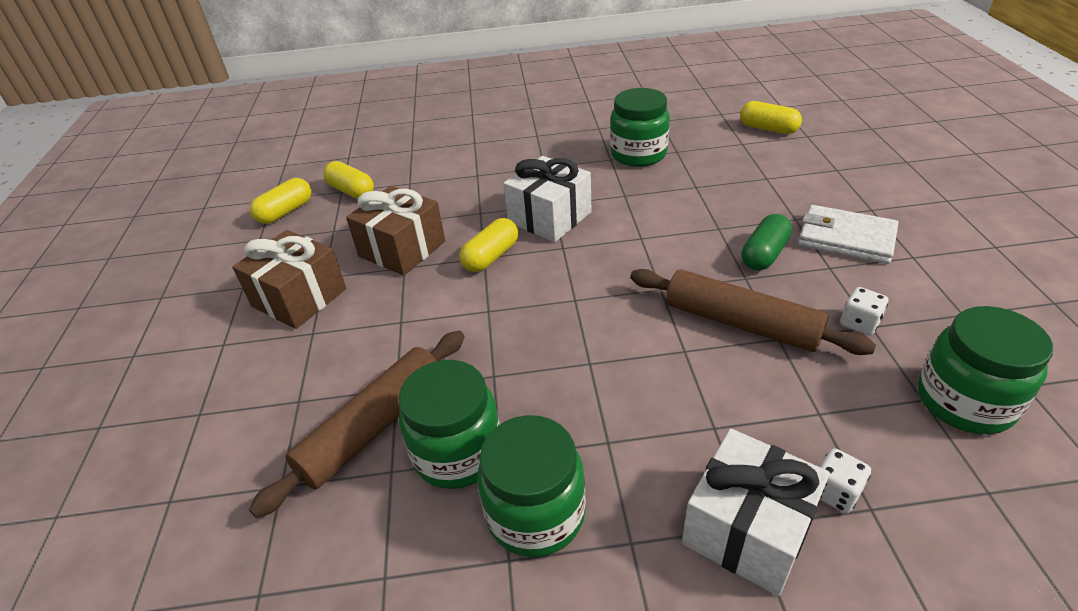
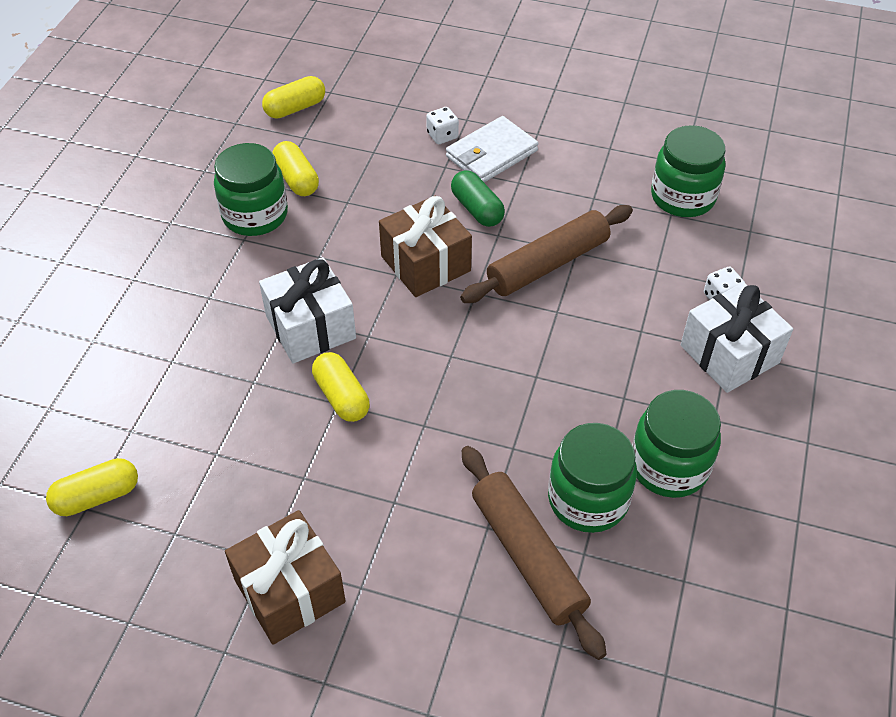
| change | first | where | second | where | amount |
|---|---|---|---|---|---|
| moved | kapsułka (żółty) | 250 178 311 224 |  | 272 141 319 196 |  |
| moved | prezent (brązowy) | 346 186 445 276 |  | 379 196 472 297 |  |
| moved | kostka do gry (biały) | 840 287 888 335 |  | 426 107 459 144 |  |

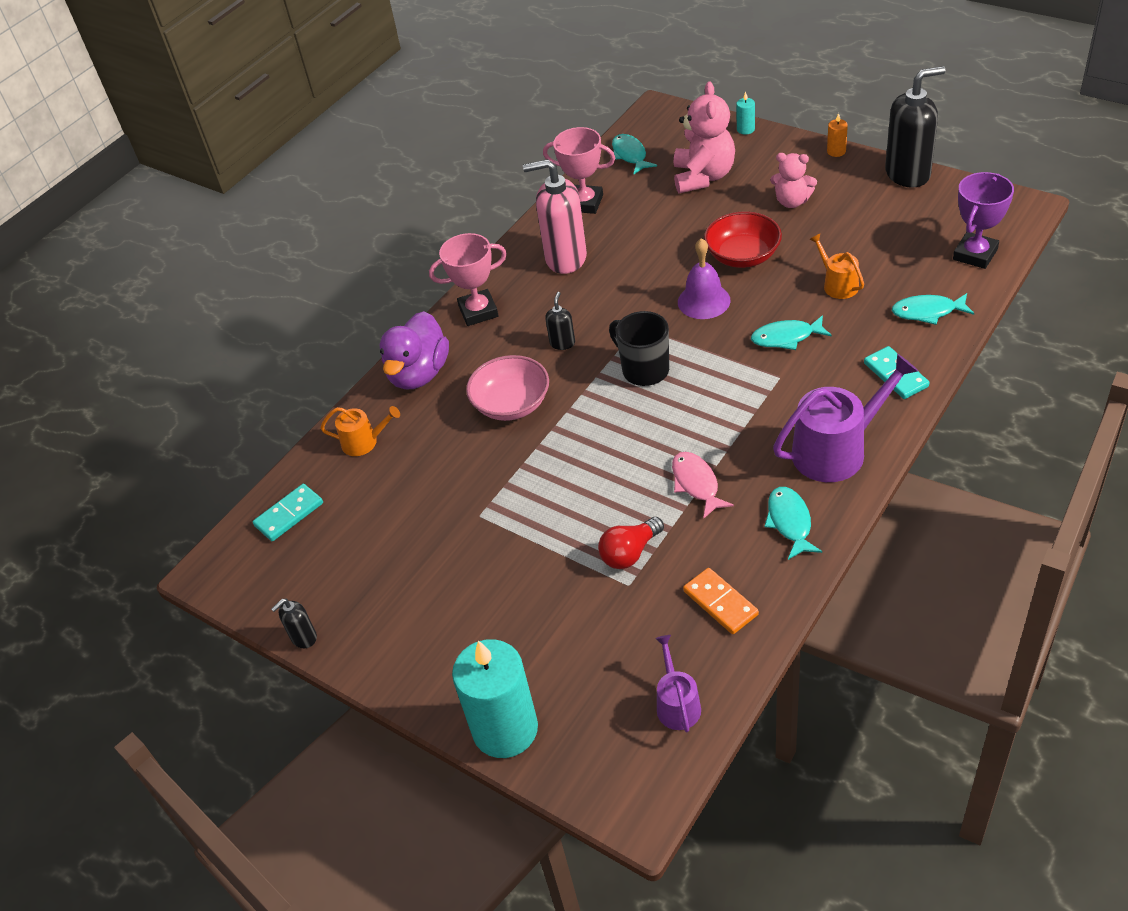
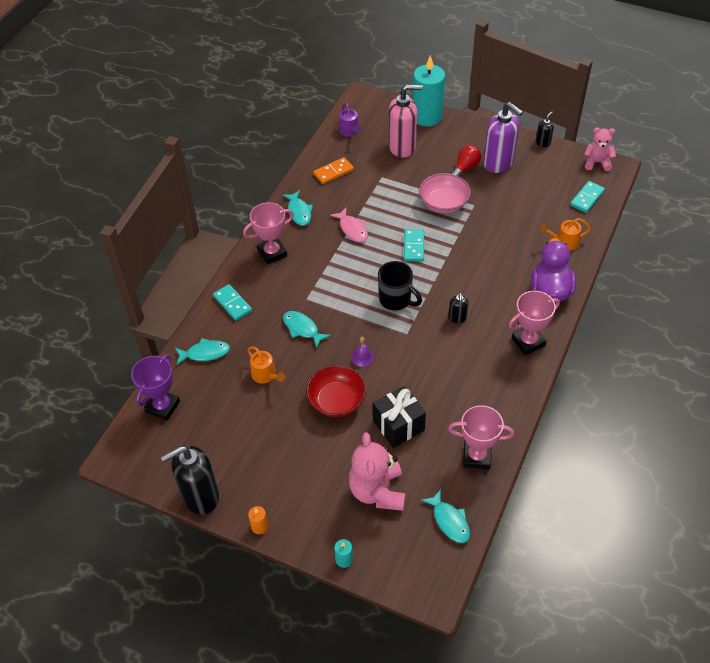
| change | first | where | second | where | amount |
|---|---|---|---|---|---|
| added |  |  | prezent (czarny) | 373 386 426 448 |  |
| added |  |  | kostka domina (turkusowy) | 404 229 424 262 |  |
| added |  |  | dozownik mydła (fioletowy) | 483 102 523 173 |  |
| moved | miska (różowy) | 466 355 549 421 |  | 419 173 471 213 |  |
| moved | dozownik mydła (różowy) | 523 159 587 274 |  | 388 84 423 158 |  |
| moved | żarówka (czerwony) | 598 517 664 569 |  | 451 145 481 177 |  |
| moved | miś (różowy) | 770 153 817 208 |  | 584 127 616 171 |  |
| replaced | konewka (fioletowy) | 773 354 918 482 | puchar (różowy) | 243 202 294 264 |  |
| turned | kostka domina (pomarańczowy) | 683 568 759 634 |  | 313 157 354 184 | 75 degrees counterclockwise |
| turned | ryba (turkusowy) | 751 315 832 350 |  | 283 311 331 348 | 120 degrees counterclockwise |
| resized | dzwonek (fioletowy) | 678 238 730 319 |  | 351 337 374 367 | x0.59 |

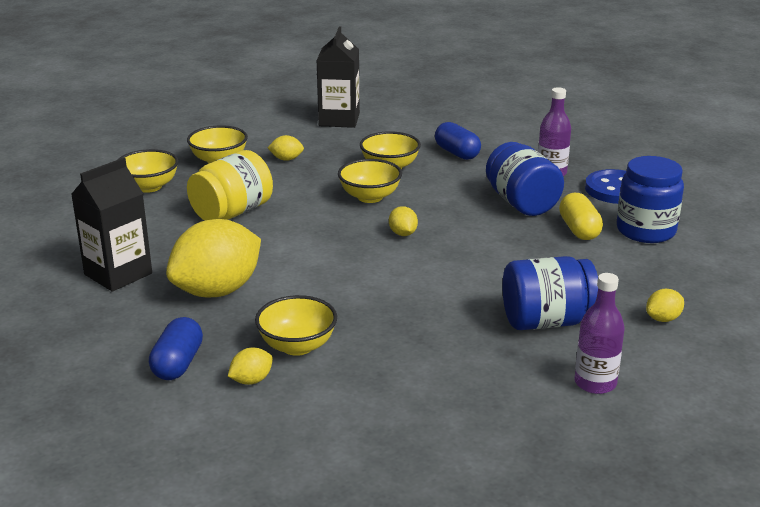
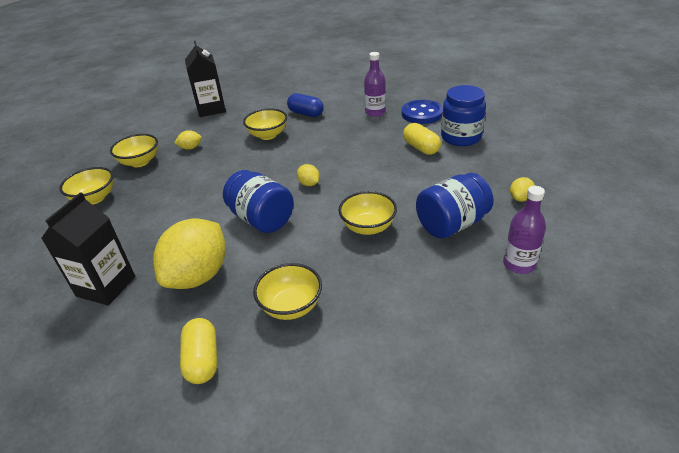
| change | first | where | second | where | amount |
|---|---|---|---|---|---|
| removed | słoik (żółty) | 187 150 273 221 |  |  |  |
| removed | cytryna (żółty) | 228 348 273 385 |  |  |  |
| moved | miska (żółty) | 338 159 402 203 |  | 338 191 397 235 |  |
| moved | słoik (niebieski) | 486 142 564 216 |  | 223 170 294 233 |  |
| recoloured | kapsułka (niebieski) | 149 317 203 380 | kapsułka (żółty) | 180 318 217 384 |  |

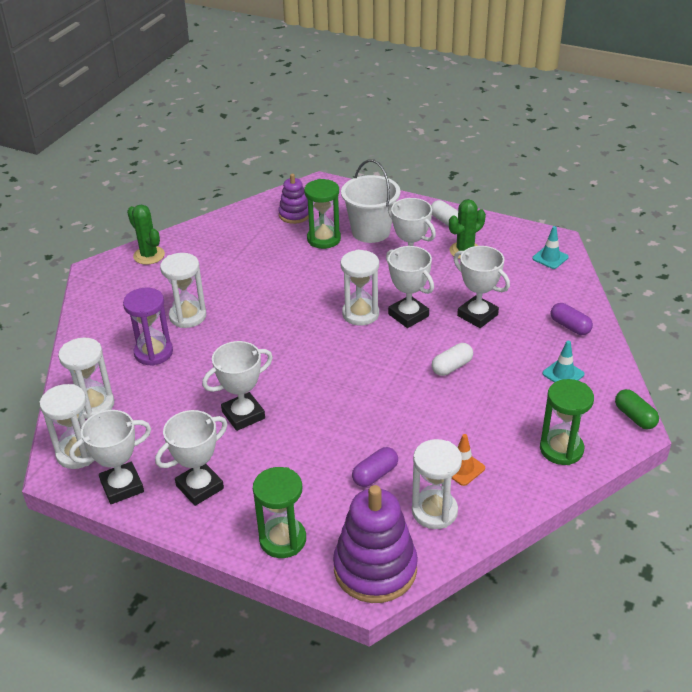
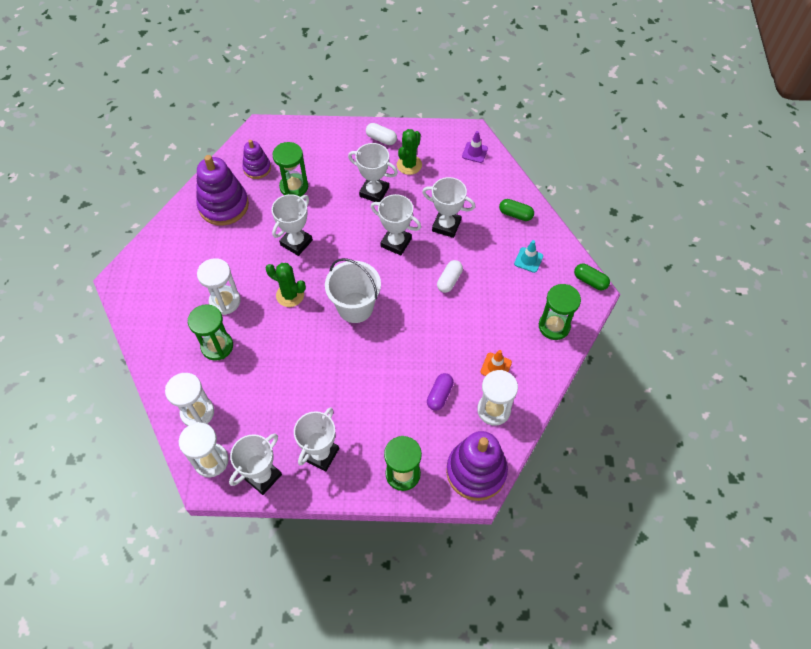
| change | first | where | second | where | amount |
|---|---|---|---|---|---|
| removed | klepsydra (biały) | 341 250 379 325 |  |  |  |
| added |  |  | zabawka nakładanka (fioletowy) | 196 155 249 226 |  |
| moved | kaktus (zielony) | 127 205 165 265 |  | 265 263 306 307 |  |
| moved | puchar (biały) | 202 341 273 431 |  | 271 194 313 256 |  |
| moved | wiadro (biały) | 341 159 400 243 |  | 325 258 381 323 |  |
| recoloured | klepsydra (fioletowy) | 123 288 173 366 | klepsydra (zielony) | 188 304 233 361 |  |
| recoloured | pachołek (turkusowy) | 532 226 569 269 | pachołek (fioletowy) | 462 131 488 163 |  |
| recoloured | kapsułka (fioletowy) | 551 303 593 335 | kapsułka (zielony) | 499 199 534 221 |  |

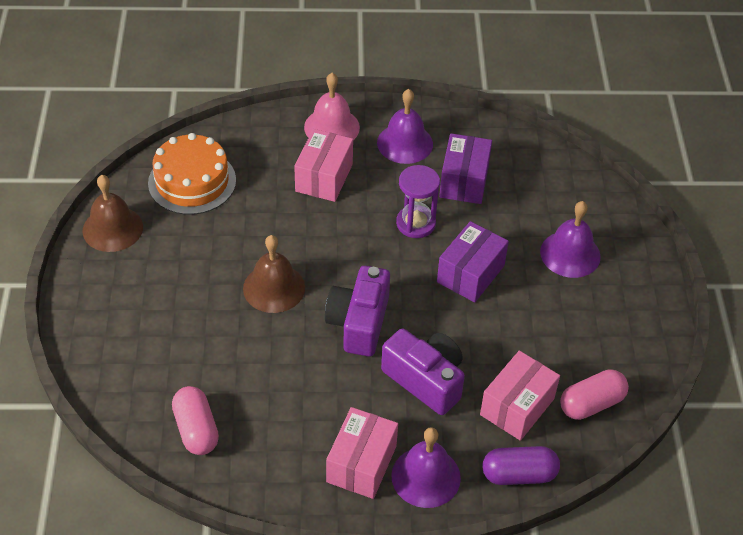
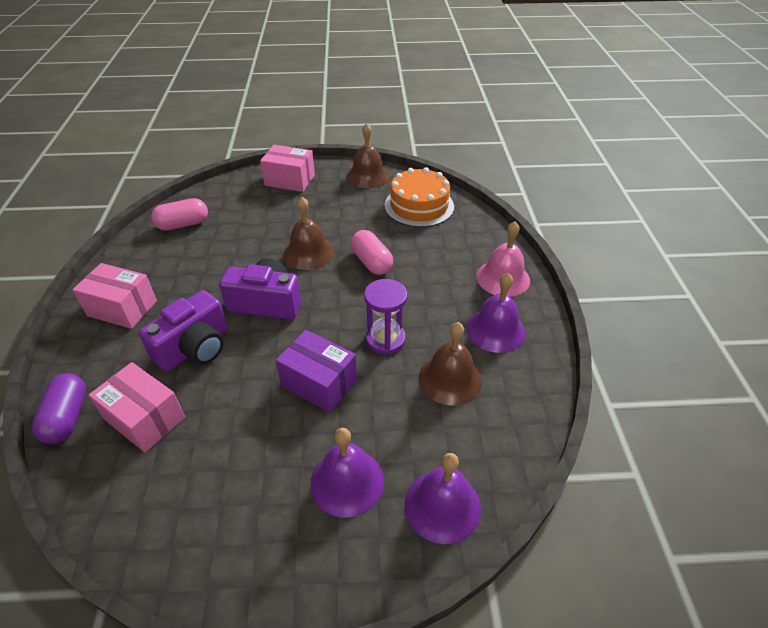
| change | first | where | second | where | amount |
|---|---|---|---|---|---|
| moved | pudełko (różowy) | 294 129 353 202 |  | 260 145 315 192 |  |
| moved | dzwonek (fioletowy) | 391 427 461 508 |  | 405 453 481 544 |  |
| moved | kapsułka (różowy) | 560 369 629 420 |  | 351 230 393 275 |  |
| replaced | pudełko (fioletowy) | 439 133 492 204 | dzwonek (brązowy) | 419 322 482 406 |  |

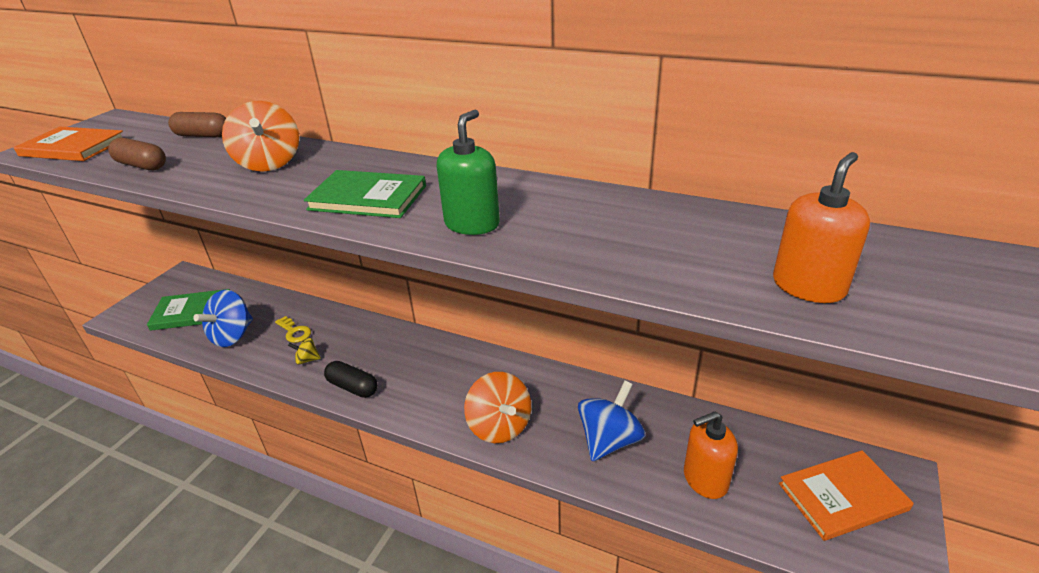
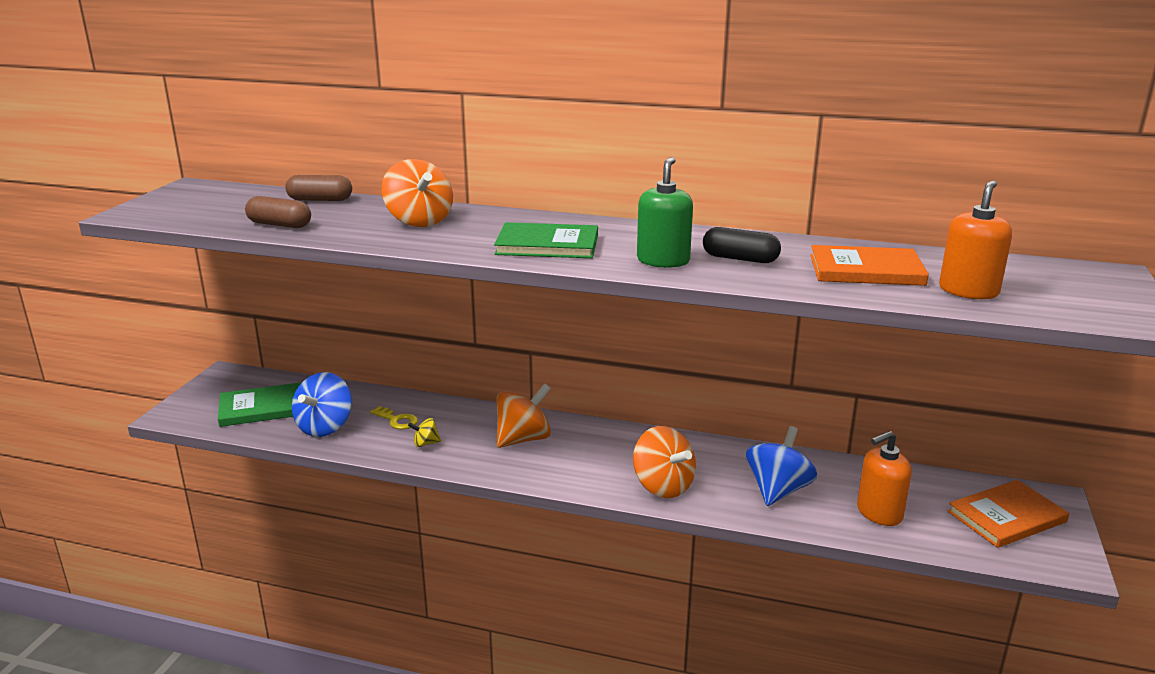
| change | first | where | second | where | amount |
|---|---|---|---|---|---|
| added |  |  | bączek (pomarańczowy) | 497 383 551 448 |  |
| moved | książka (pomarańczowy) | 14 127 123 161 |  | 810 245 929 286 |  |
| moved | kapsułka (czarny) | 324 361 378 398 |  | 703 227 781 263 |  |

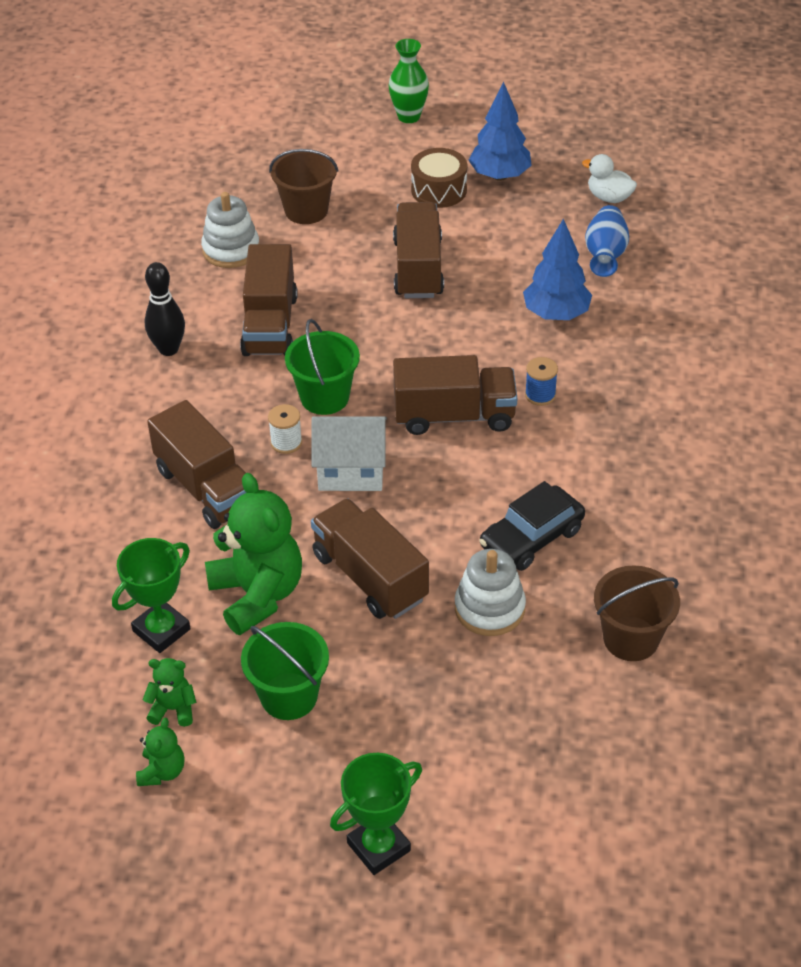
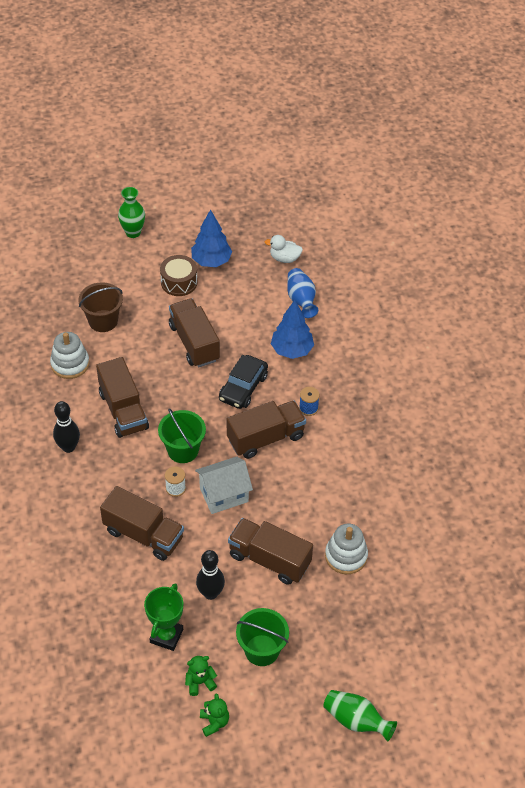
| change | first | where | second | where | amount |
|---|---|---|---|---|---|
| removed | wiadro (brązowy) | 594 565 680 661 |  |  |  |
| moved | samochód (czarny) | 479 481 585 571 |  | 219 355 268 409 |  |
| replaced | miś (zielony) | 205 473 302 635 | kręgiel (czarny) | 196 550 225 600 |  |
| replaced | puchar (zielony) | 330 753 422 875 | wazon (zielony) | 323 690 397 742 |  |

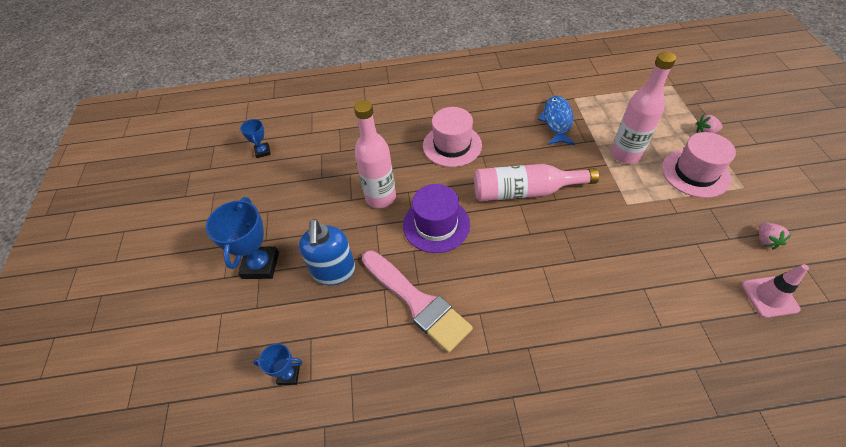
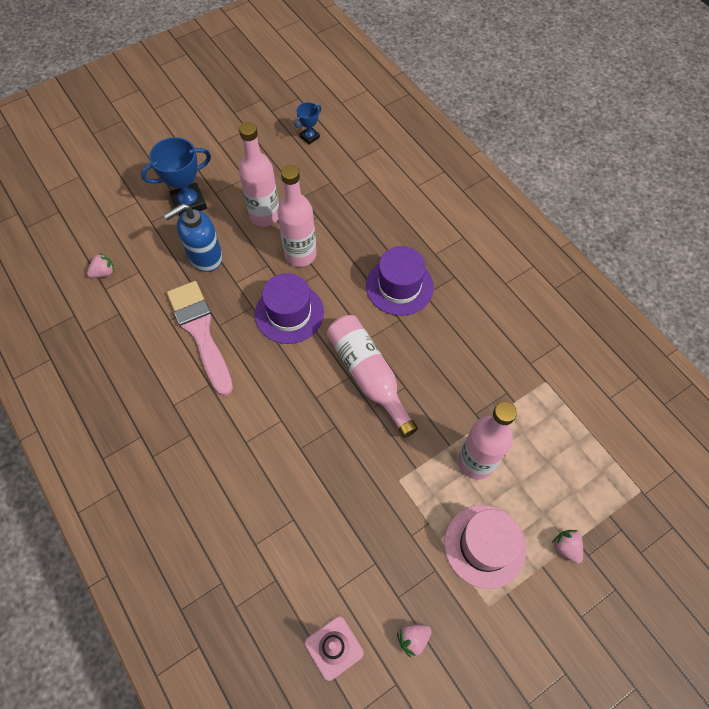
| change | first | where | second | where | amount |
|---|---|---|---|---|---|
| removed | ryba (niebieski) | 538 96 575 145 |  |  |  |
| added |  |  | butelka (różowy) | 239 122 279 227 |  |
| replaced | puchar (niebieski) | 253 343 303 385 | truskawka (różowy) | 87 253 115 278 |  |
| recoloured | kapelusz (różowy) | 423 107 482 167 | kapelusz (fioletowy) | 366 246 434 316 |  |
| turned | pędzel (różowy) | 362 250 473 353 |  | 167 281 233 396 | 135 degrees clockwise |

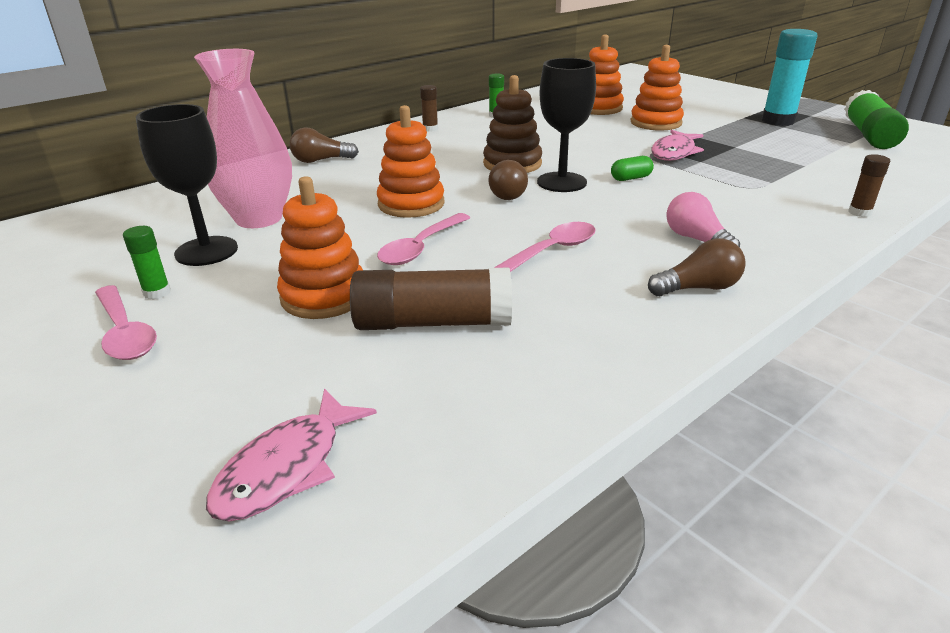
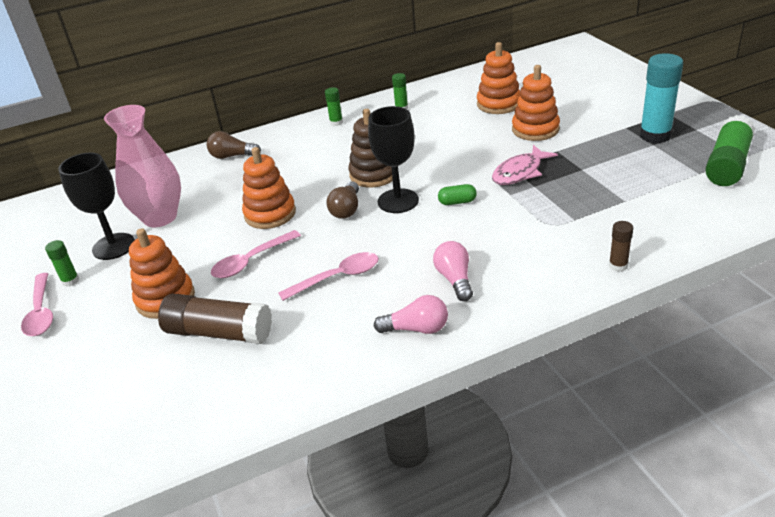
| change | first | where | second | where | amount |
|---|---|---|---|---|---|
| removed | ryba (różowy) | 206 388 377 521 |  |  |  |
| recoloured | klej w sztyfcie (brązowy) | 420 85 438 132 | klej w sztyfcie (zielony) | 325 87 343 126 |  |
| recoloured | żarówka (brązowy) | 648 238 746 296 | żarówka (różowy) | 374 295 448 334 |  |

